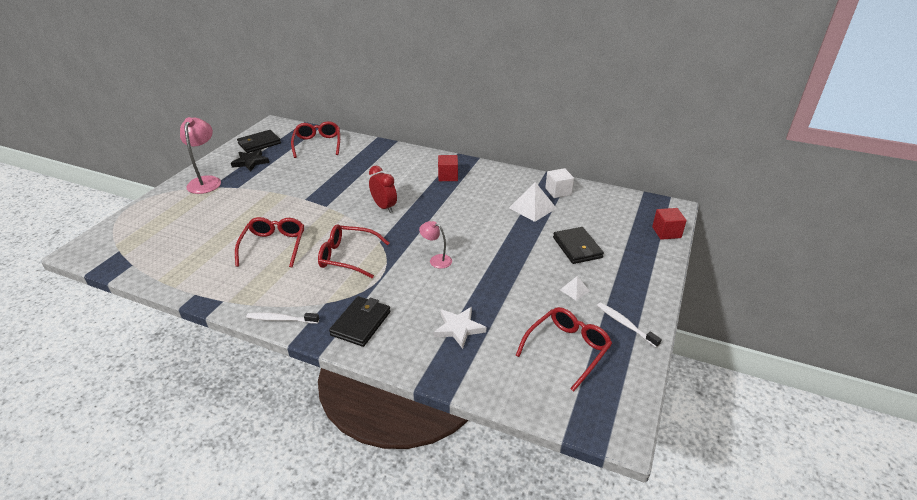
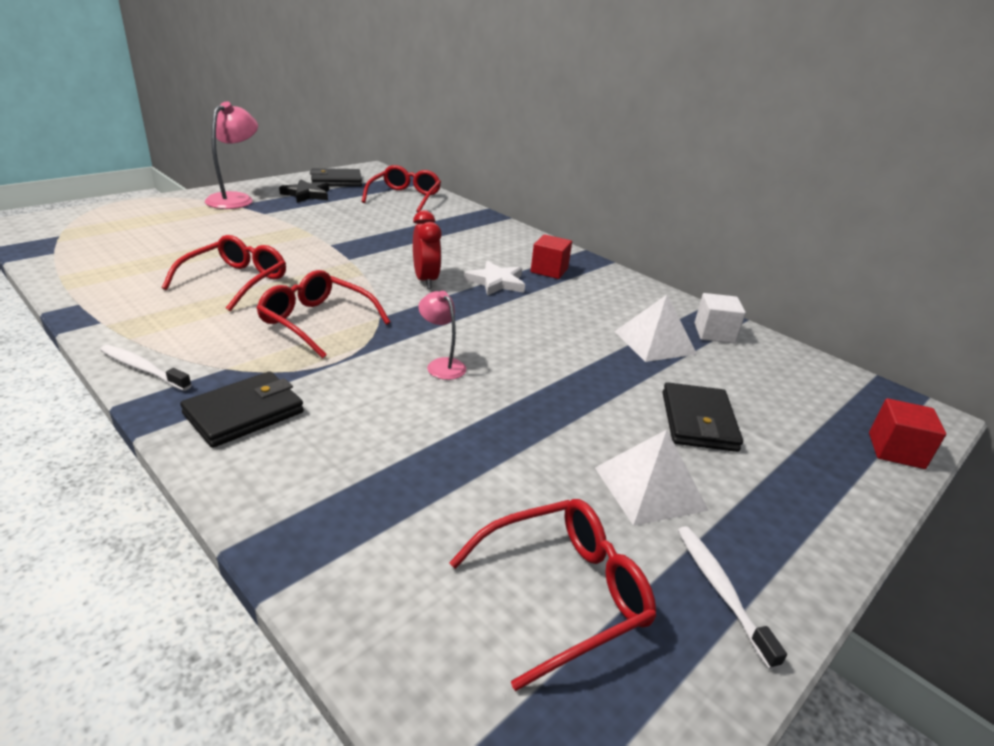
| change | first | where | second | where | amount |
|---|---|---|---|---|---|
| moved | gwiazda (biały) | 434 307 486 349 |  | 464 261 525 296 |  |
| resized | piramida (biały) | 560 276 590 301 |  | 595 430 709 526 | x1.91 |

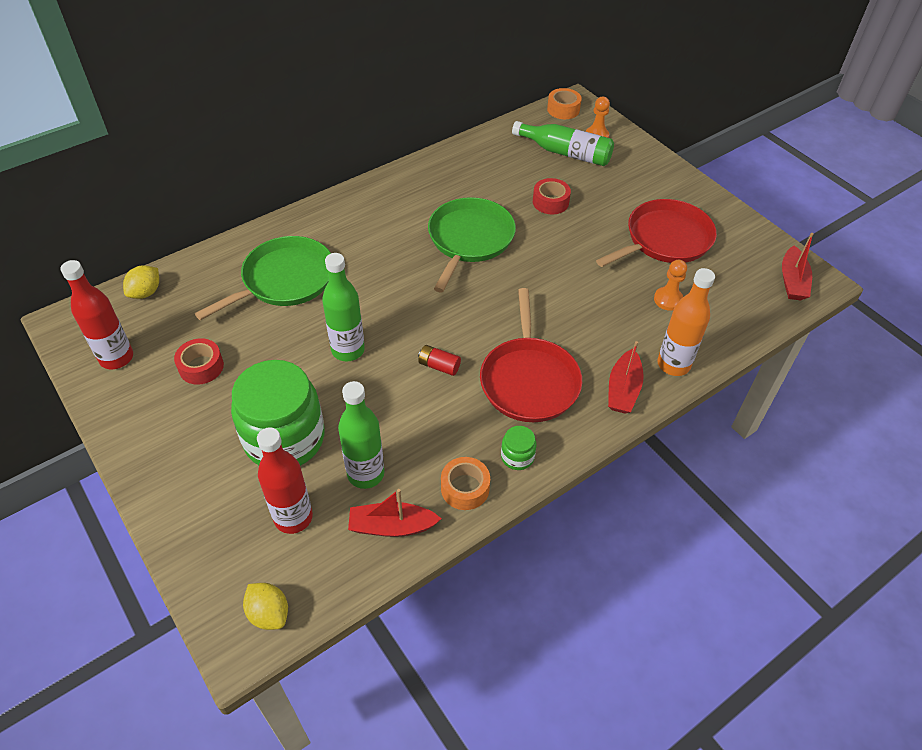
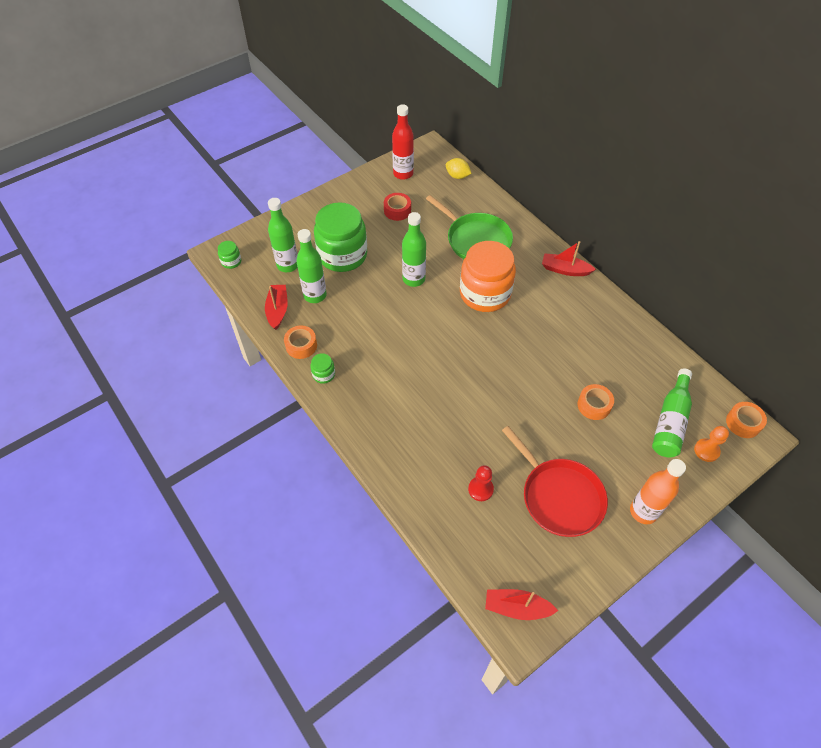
| change | first | where | second | where | amount |
|---|---|---|---|---|---|
| removed | bateria (czerwony) | 418 345 461 376 |  |  |  |
| removed | patelnia (zielony) | 428 197 516 292 |  |  |  |
| removed | patelnia (czerwony) | 480 288 582 422 |  |  |  |
| added |  |  | słoik (pomarańczowy) | 460 241 516 312 |  |
| moved | łódka (czerwony) | 608 341 644 413 |  | 542 241 596 276 |  |
| moved | butelka (pomarańczowy) | 657 268 715 376 |  | 630 459 686 524 |  |
| replaced | cytryna (żółty) | 243 583 288 630 | słoik (zielony) | 218 241 241 269 |  |
| recoloured | butelka (czerwony) | 257 427 313 534 | butelka (zielony) | 268 198 298 272 |  |
| recoloured | taśma klejąca (czerwony) | 533 178 571 214 | taśma klejąca (pomarańczowy) | 578 384 614 420 |  |
| recoloured | pionek (pomarańczowy) | 654 260 687 311 | pionek (czerwony) | 468 465 494 501 |  |

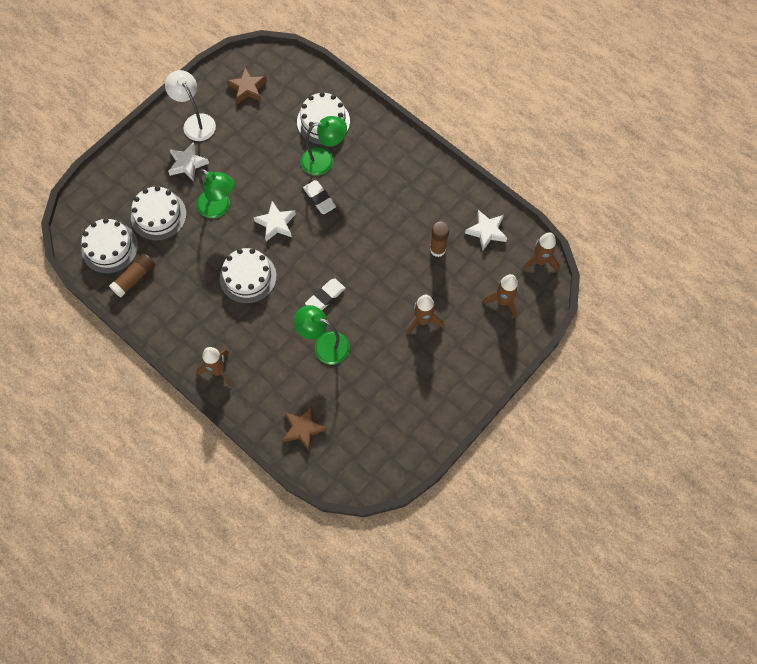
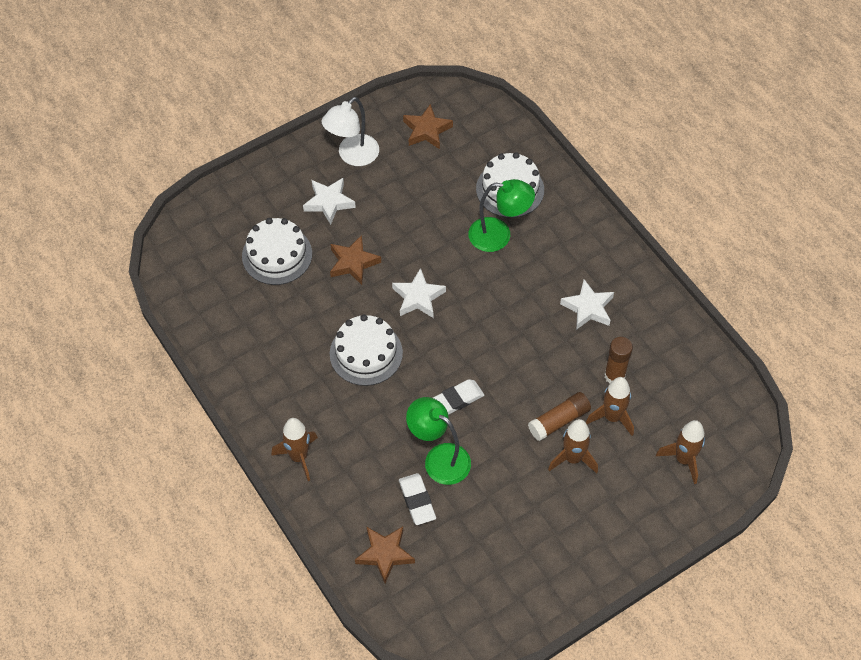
| change | first | where | second | where | amount |
|---|---|---|---|---|---|
| removed | tort (biały) | 81 218 138 274 |  |  |  |
| moved | klej w sztyfcie (brązowy) | 109 253 155 297 |  | 528 392 591 441 |  |
| moved | gumka do mazania (biały) | 303 180 336 214 |  | 399 473 436 525 |  |
| moved | gwiazda (biały) | 465 210 507 251 |  | 560 279 614 330 |  |
| moved | rakieta (brązowy) | 522 232 560 271 |  | 586 377 634 436 |  |
| replaced | lampka (zielony) | 197 169 234 218 | gwiazda (brązowy) | 330 235 381 285 |  |
| turned | lampka (biały) | 165 70 216 141 |  | 321 97 379 166 | 120 degrees counterclockwise |

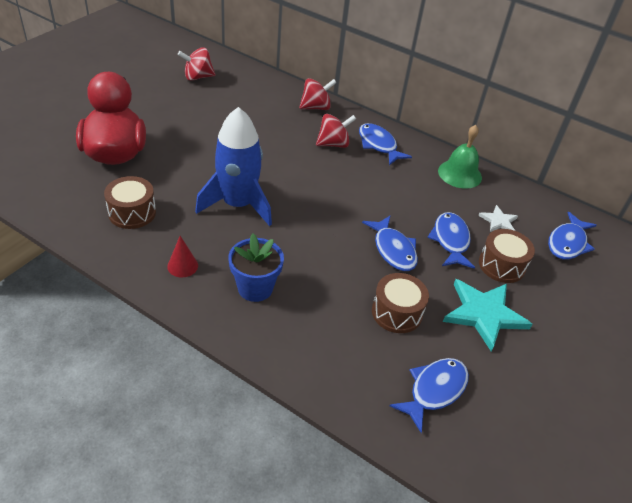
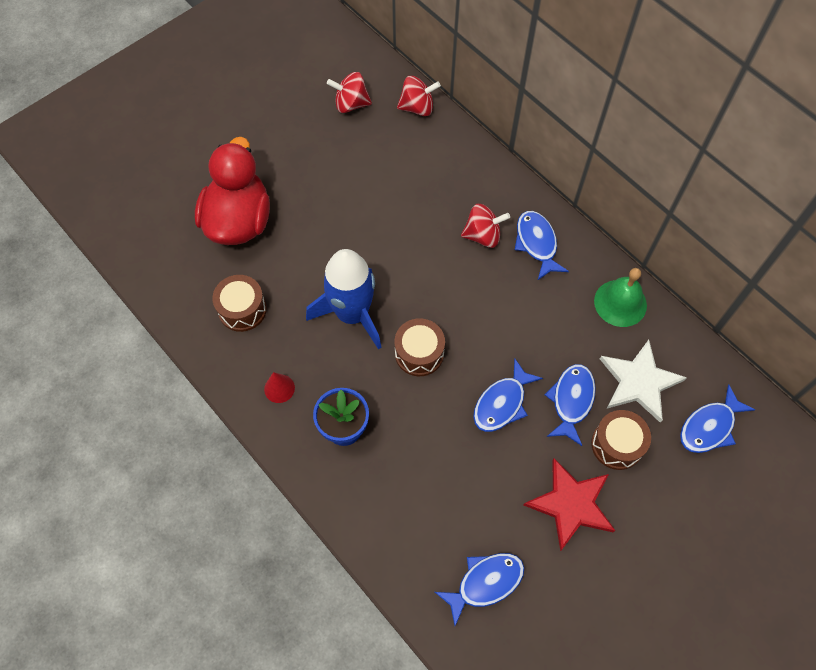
| change | first | where | second | where | amount |
|---|---|---|---|---|---|
| moved | bączek (czerwony) | 299 78 337 110 |  | 397 76 441 116 |  |
| moved | bęben (brązowy) | 372 273 429 333 |  | 394 318 445 376 |  |
| recoloured | gwiazda (turkusowy) | 443 279 532 352 | gwiazda (czerwony) | 524 458 615 551 |  |
| turned | ryba (niebieski) | 362 215 418 271 |  | 473 358 543 432 | 45 degrees clockwise |
| resized | gwiazda (biały) | 478 205 518 232 |  | 600 340 687 423 | x1.89 |

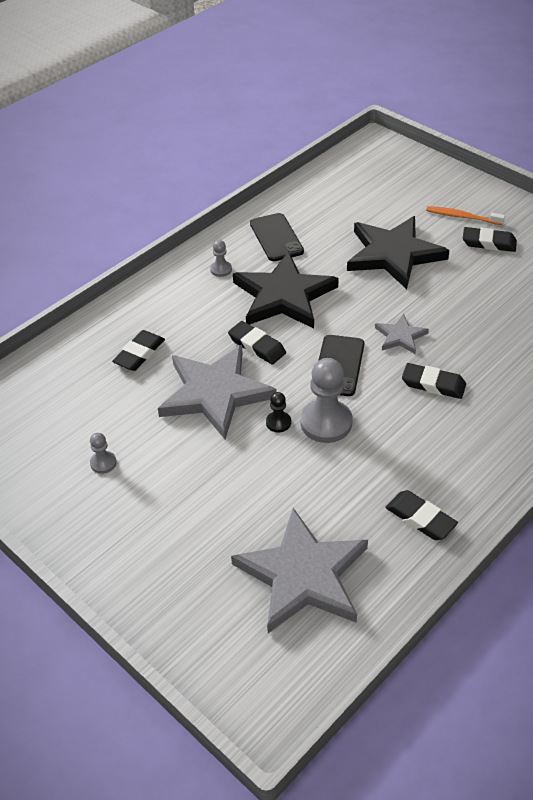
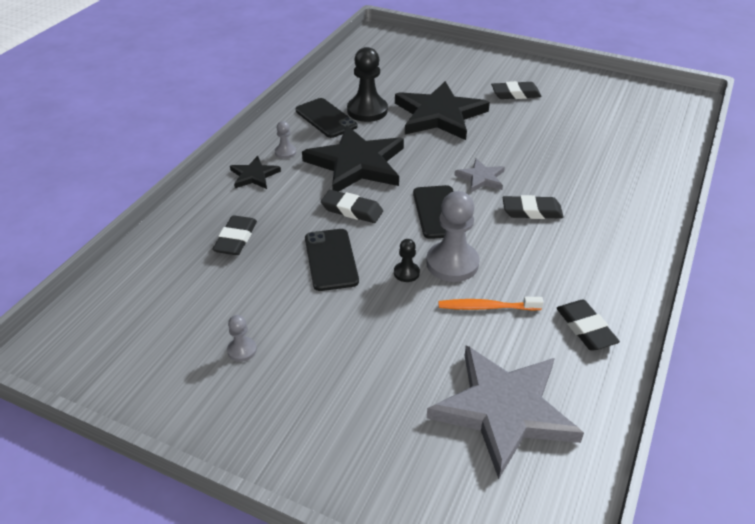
| change | first | where | second | where | amount |
|---|---|---|---|---|---|
| added |  |  | gwiazda (czarny) | 230 156 281 189 |  |
| added |  |  | pionek (czarny) | 347 47 388 122 |  |
| moved | szczoteczka do zębów (pomarańczowy) | 426 206 505 225 |  | 439 297 544 311 |  |
| replaced | gwiazda (szary) | 158 345 277 439 | telefon (czarny) | 305 229 359 291 |  |
| turned | gumka do mazania (czarny) | 385 490 458 540 |  | 557 300 620 351 | 45 degrees clockwise |

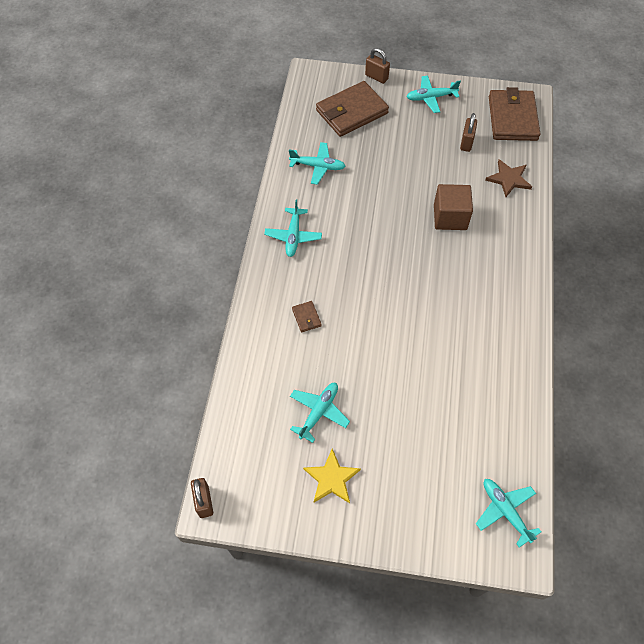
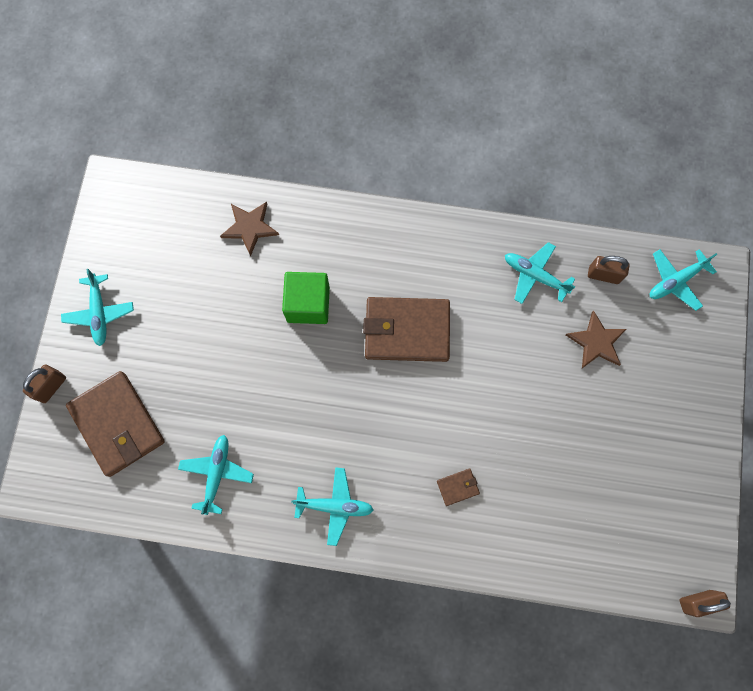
| change | first | where | second | where | amount |
|---|---|---|---|---|---|
| removed | gwiazda (żółty) | 303 449 361 503 |  |  |  |
| added |  |  | gwiazda (brązowy) | 566 310 626 368 |  |
| moved | samolot (turkusowy) | 290 383 350 443 |  | 505 242 576 304 |  |
| moved | kłódka (brązowy) | 460 113 477 152 |  | 588 256 630 284 |  |
| moved | portfel (brązowy) | 489 87 540 141 |  | 363 297 450 362 |  |
| recoloured | sześcian (brązowy) | 434 184 473 230 | sześcian (zielony) | 282 272 330 324 |  |

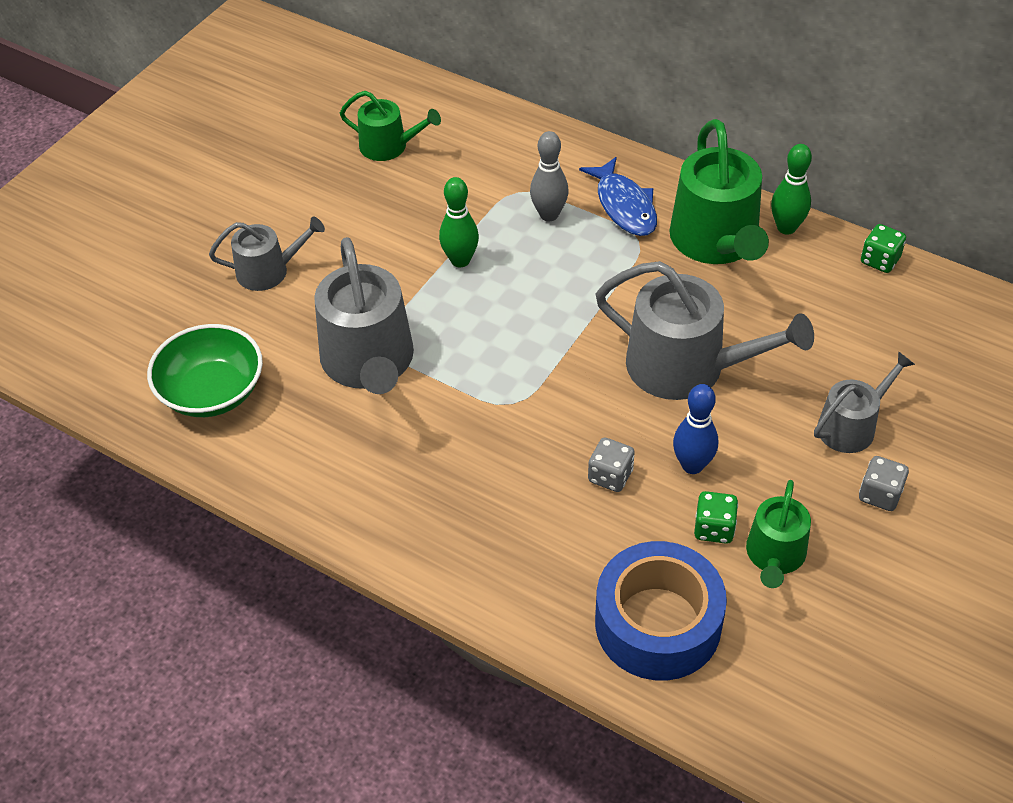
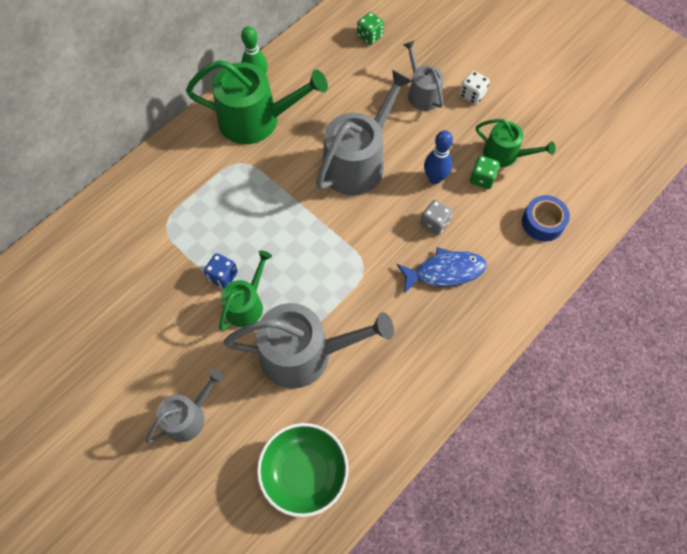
| change | first | where | second | where | amount |
|---|---|---|---|---|---|
| removed | kręgiel (szary) | 530 131 569 221 |  |  |  |
| moved | konewka (zielony) | 340 91 441 161 |  | 219 250 272 330 |  |
| moved | ryba (niebieski) | 579 157 657 236 |  | 396 247 487 293 |  |
| moved | kostka do gry (zielony) | 861 224 906 273 |  | 357 12 384 45 |  |
| replaced | kręgiel (zielony) | 439 177 479 267 | kostka do gry (niebieski) | 204 253 238 288 |  |
| recoloured | kostka do gry (szary) | 859 456 909 511 | kostka do gry (biały) | 460 71 490 104 |  |
| turned | konewka (szary) | 209 216 325 291 |  | 146 369 223 443 | 45 degrees clockwise |
| resized | taśma klejąca (niebieski) | 595 541 727 680 |  | 522 195 570 241 | x0.57 |

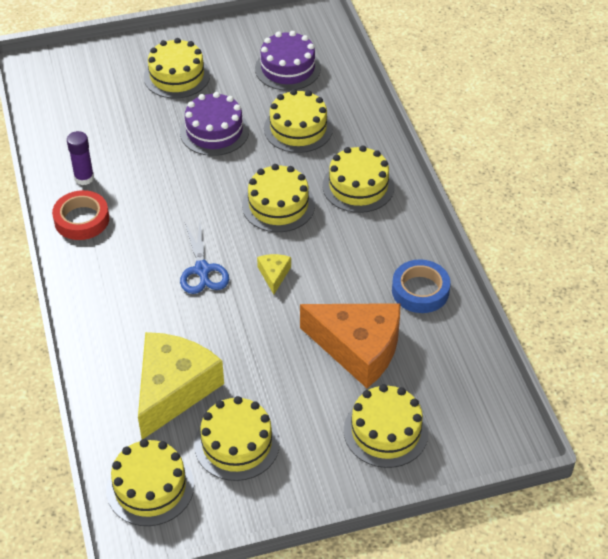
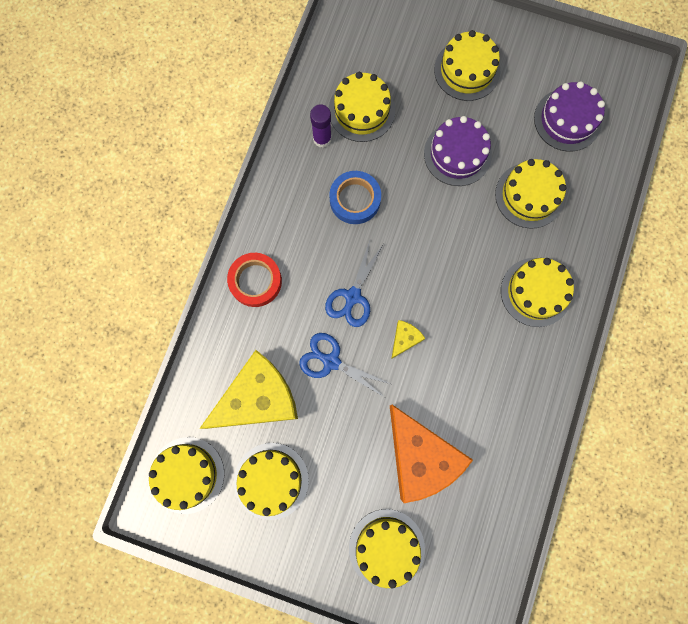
| change | first | where | second | where | amount |
|---|---|---|---|---|---|
| added |  |  | nożyczki (niebieski) | 299 333 390 397 |  |
| moved | taśma klejąca (czerwony) | 52 190 109 240 |  | 227 253 282 307 |  |
| moved | tort (żółty) | 242 164 315 232 |  | 329 72 395 142 |  |
| moved | taśma klejąca (niebieski) | 392 259 451 313 |  | 329 171 381 224 |  |

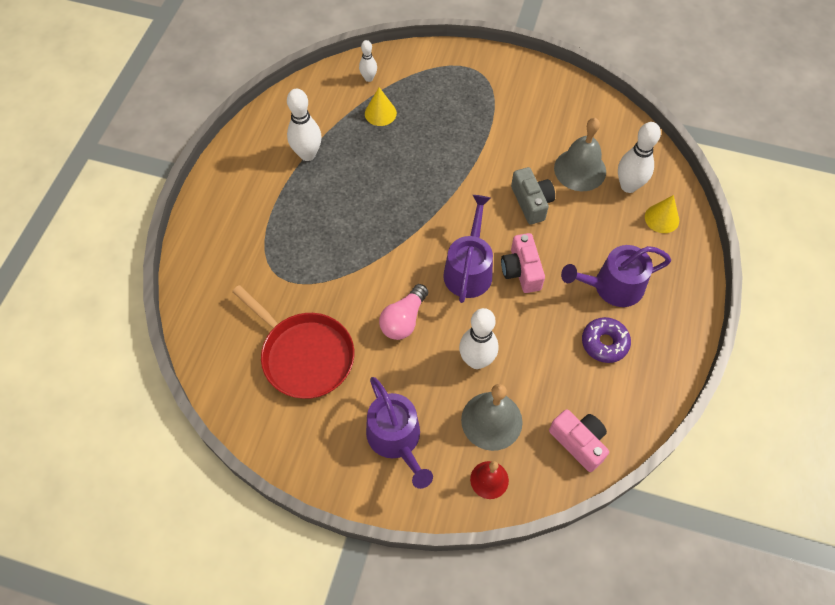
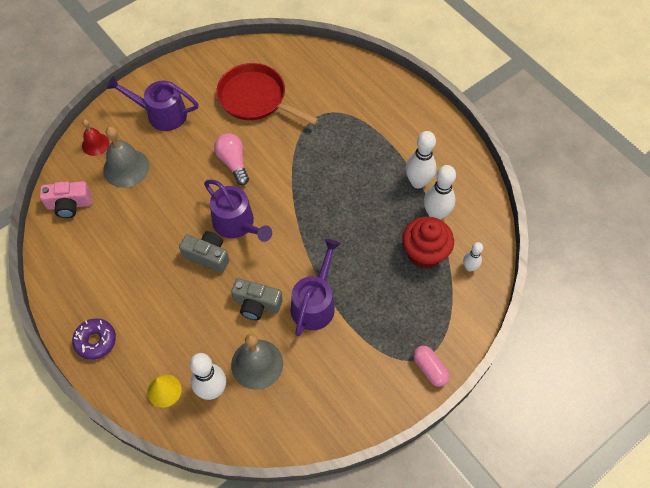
| change | first | where | second | where | amount |
|---|---|---|---|---|---|
| added |  |  | kapsułka (różowy) | 413 346 450 387 |  |
| moved | kręgiel (biały) | 459 308 498 369 |  | 424 165 456 220 |  |
| moved | konewka (fioletowy) | 561 245 671 307 |  | 291 239 341 336 |  |
| moved | donut (fioletowy) | 582 317 631 363 |  | 72 319 116 360 |  |
| replaced | stożek (żółty) | 365 87 397 126 | muffinka (czerwony) | 402 217 454 269 |  |
| recoloured | aparat fotograficzny (różowy) | 501 233 545 293 | aparat fotograficzny (szary) | 179 231 229 273 |  |
| turned | patelnia (czerwony) | 232 285 354 399 |  | 216 63 318 125 | 45 degrees clockwise |

